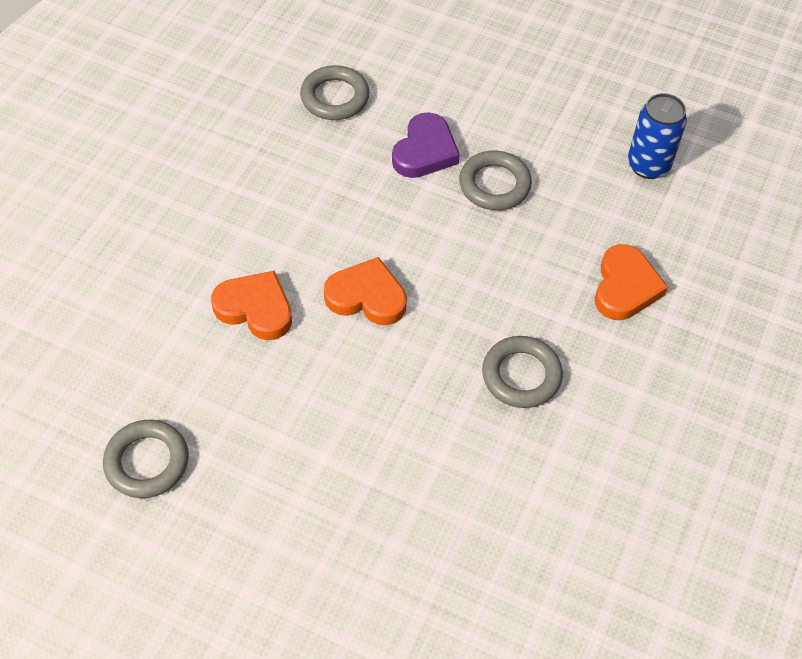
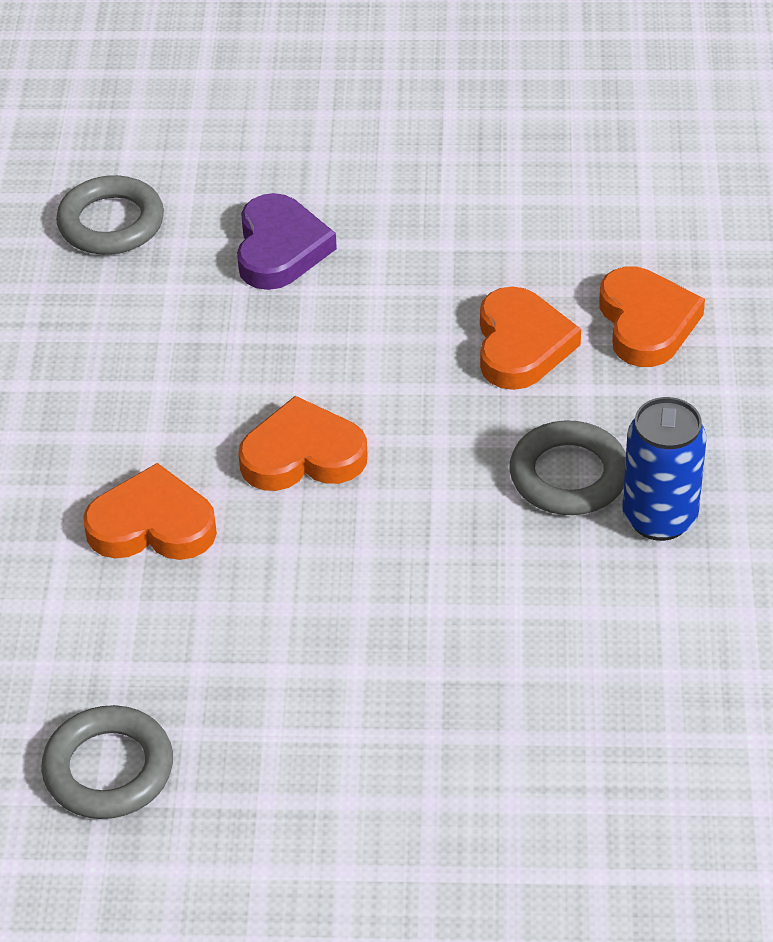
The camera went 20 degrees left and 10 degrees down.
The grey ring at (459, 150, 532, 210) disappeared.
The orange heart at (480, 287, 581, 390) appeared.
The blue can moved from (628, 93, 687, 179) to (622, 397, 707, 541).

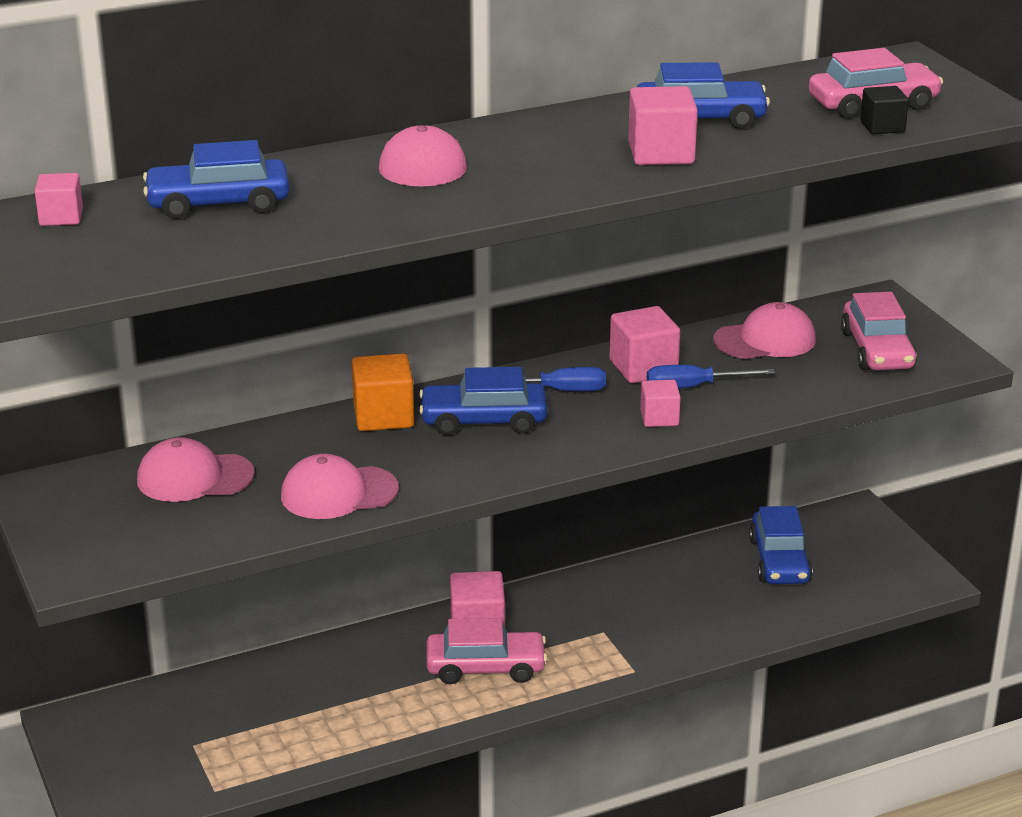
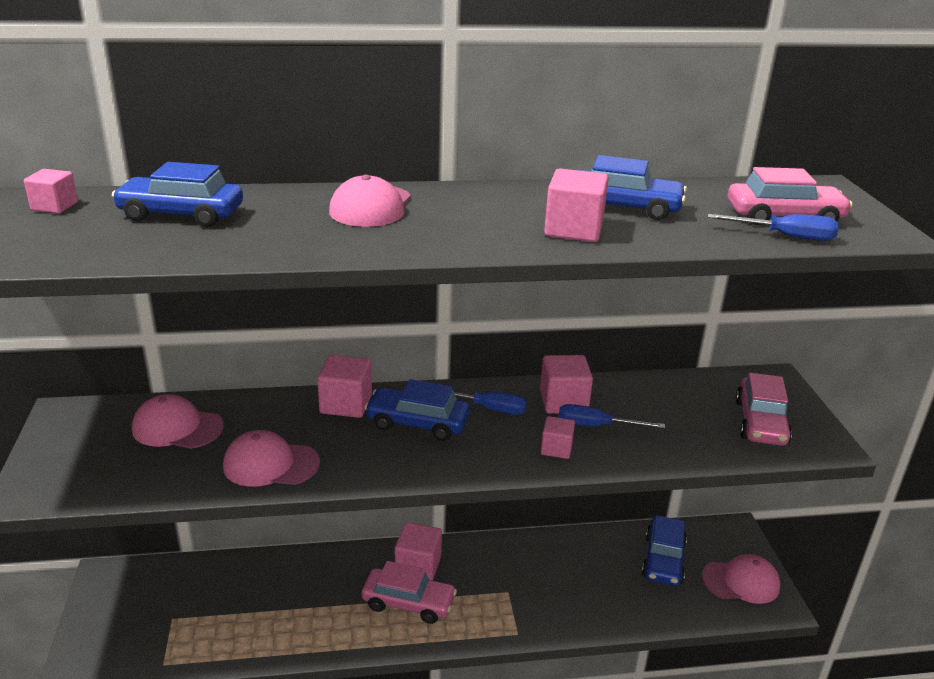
The camera went 15 degrees right and 0 degrees up.
The pink cap moved from (713, 302, 816, 359) to (702, 554, 781, 604).
The black cube at (860, 86, 909, 134) was replaced by the blue screwdriver at (708, 214, 839, 241).
The orange cube at (352, 353, 414, 431) became the pink cube at (317, 355, 372, 418).

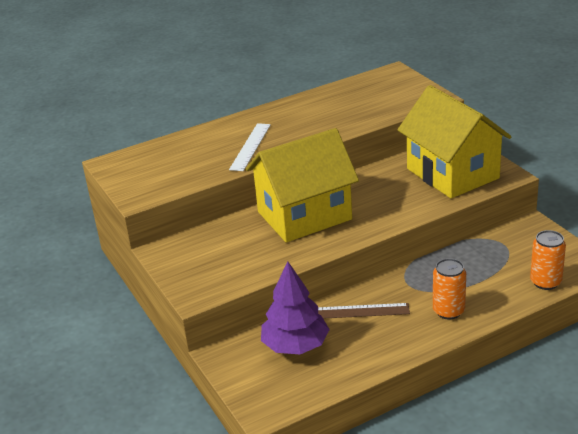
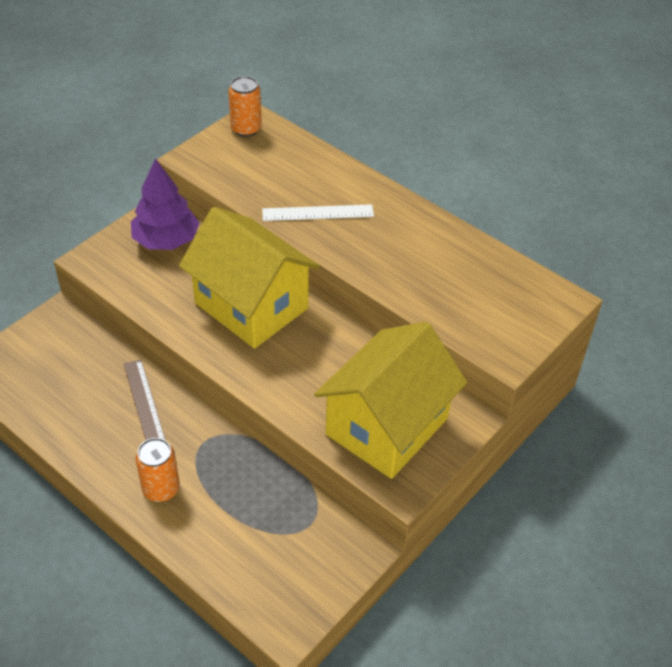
The camera went 65 degrees right and 15 degrees up.
The purple tree moved from (261, 261, 330, 354) to (131, 158, 200, 250).
The orange can moved from (530, 230, 566, 290) to (228, 76, 262, 137).

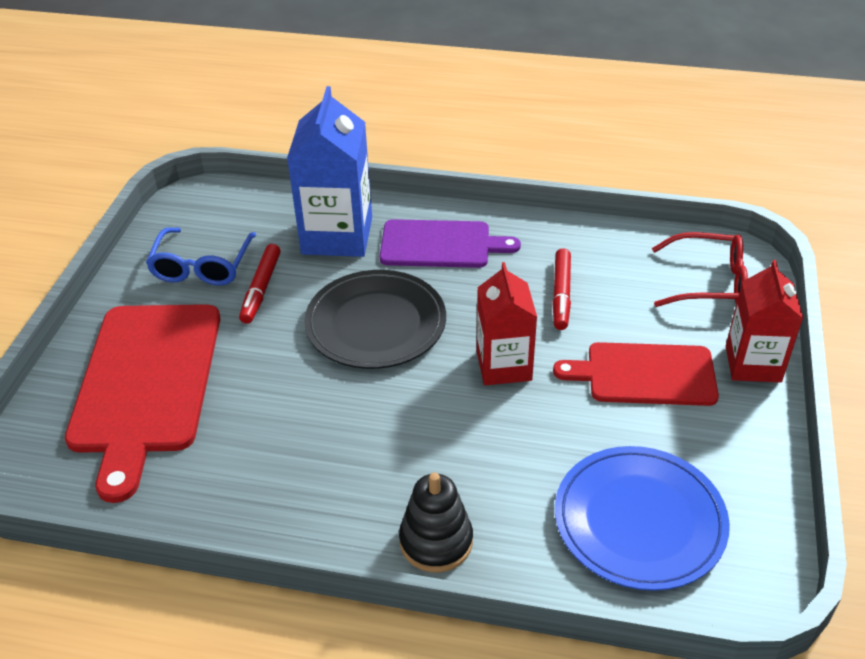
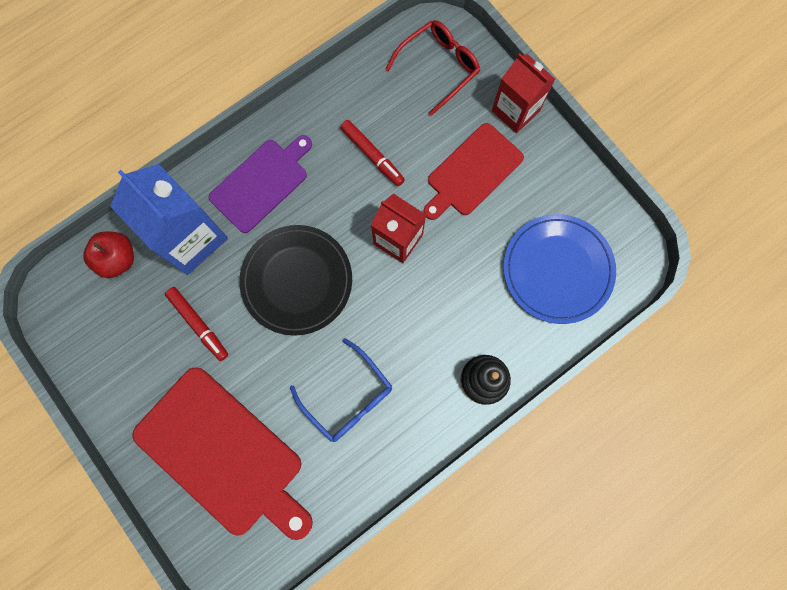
The camera went 50 degrees left and 35 degrees up.
The red apple at (83, 232, 134, 278) appeared.
The blue glasses moved from (146, 227, 256, 286) to (290, 338, 392, 442).

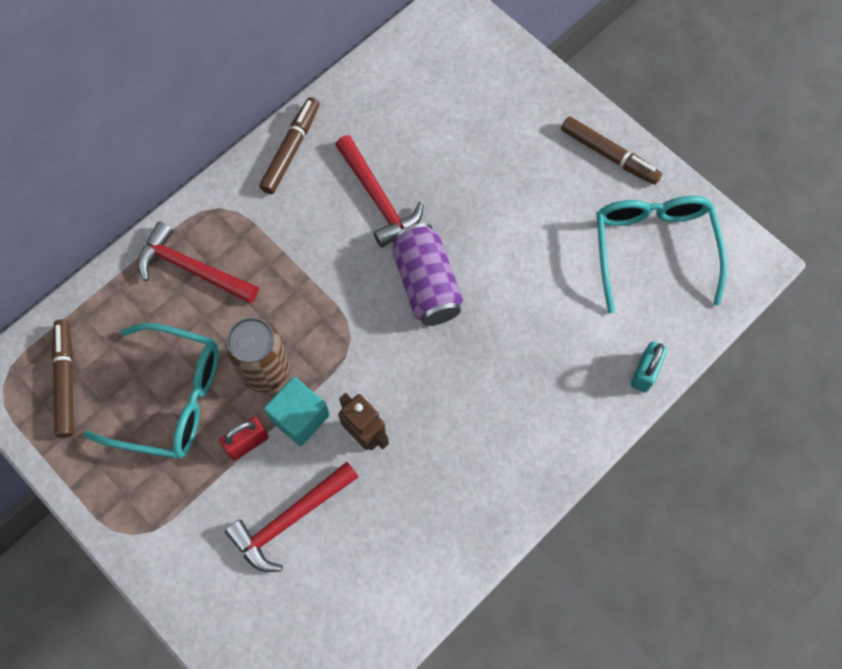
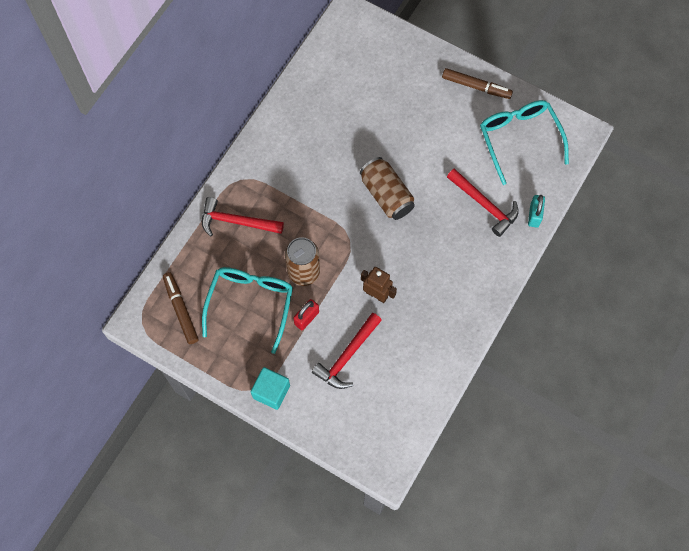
The camera went 15 degrees left and 0 degrees up.
The brown marker at (259, 97, 320, 194) disappeared.
The turquoise cube moved from (264, 377, 330, 446) to (251, 367, 290, 410).
The red hammer moved from (335, 135, 423, 248) to (447, 168, 519, 237).
The purple can at (393, 223, 463, 326) became the brown can at (360, 157, 415, 220).
The turquoise glasses at (83, 323, 219, 459) turned 75 degrees counterclockwise.

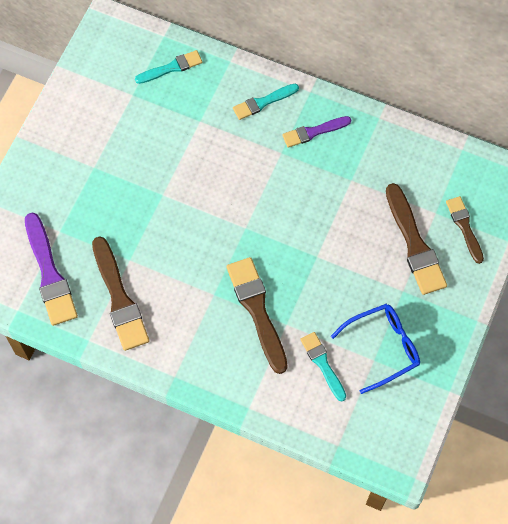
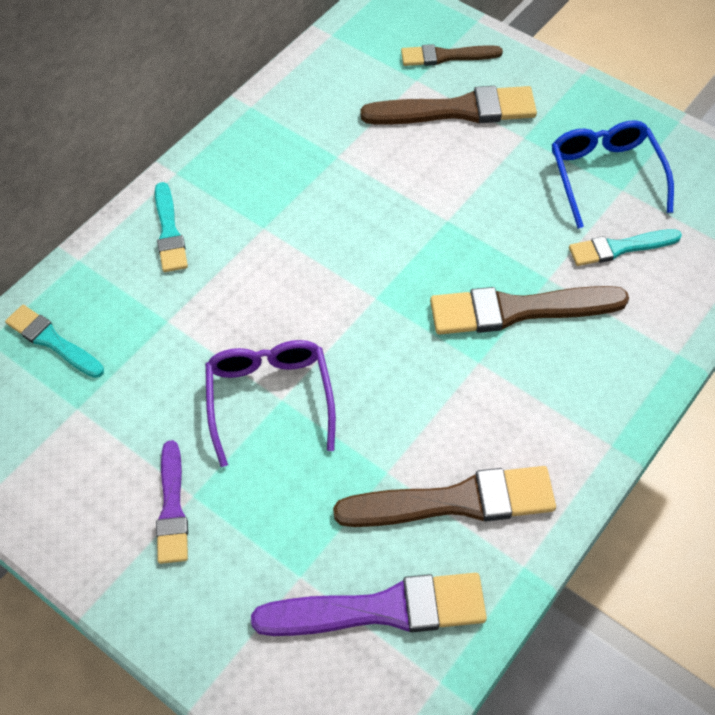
The camera went 75 degrees left and 10 degrees down.
The purple glasses at (205, 340, 336, 467) appeared.
The purple brush moved from (282, 116, 351, 148) to (156, 440, 188, 564).
The turquoise brush at (135, 50, 202, 84) turned 45 degrees counterclockwise.

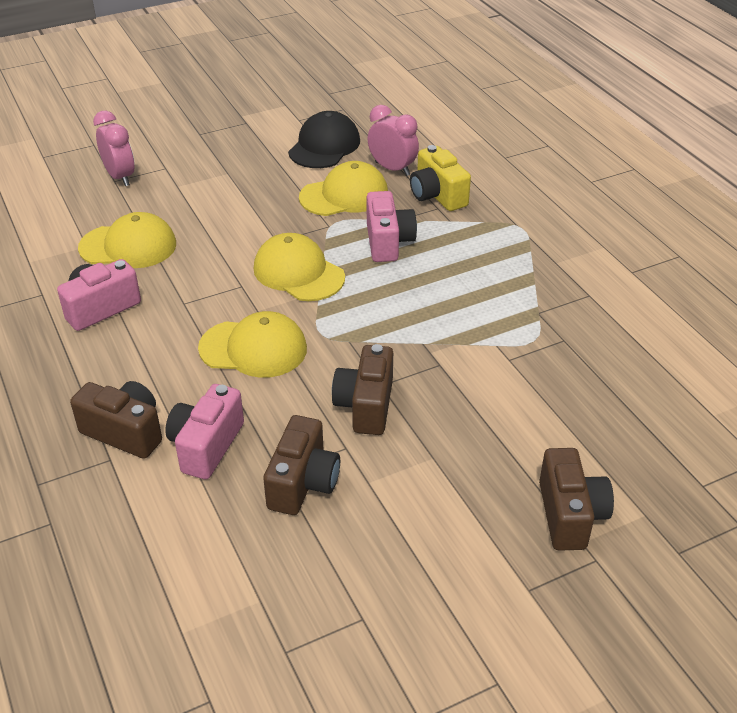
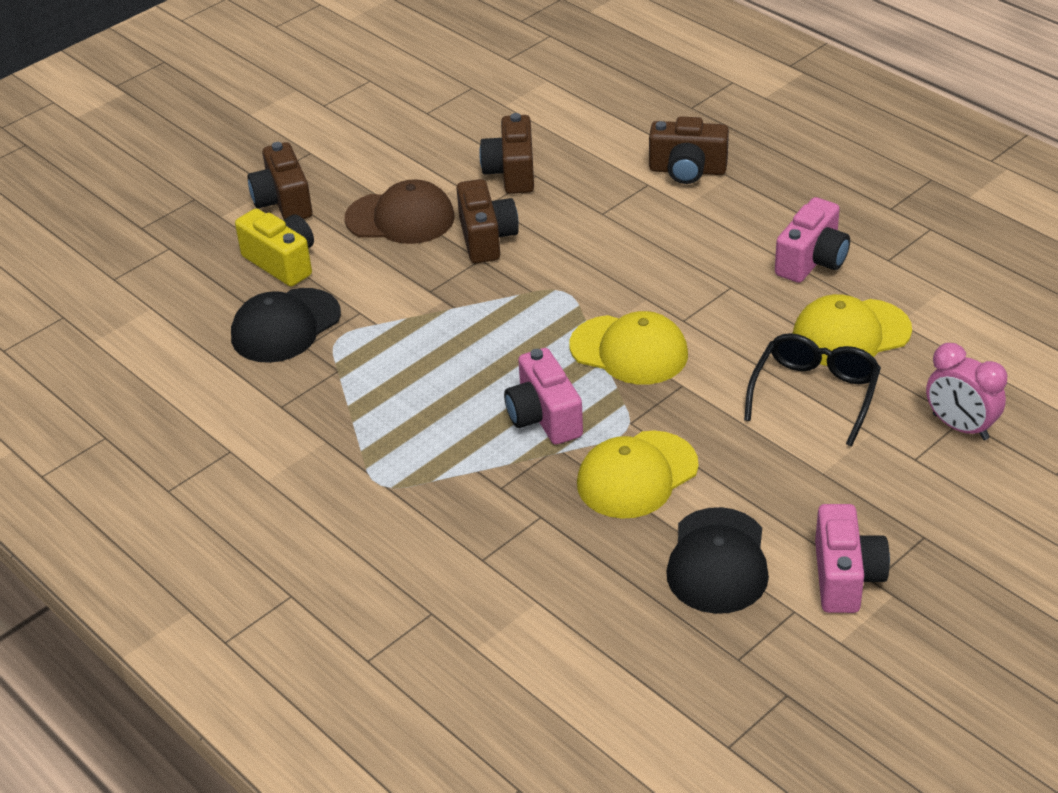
The camera went 165 degrees right and 0 degrees up.
The yellow cap at (198, 311, 307, 378) disappeared.
The pink clock at (368, 105, 419, 176) disappeared.
The black cap at (231, 288, 341, 363) appeared.
The brown cap at (345, 179, 454, 244) appeared.
The black glasses at (744, 333, 881, 446) appeared.
The pink camera moved from (165, 384, 244, 479) to (815, 504, 890, 613).
The yellow camera moved from (410, 145, 471, 211) to (235, 209, 314, 286).

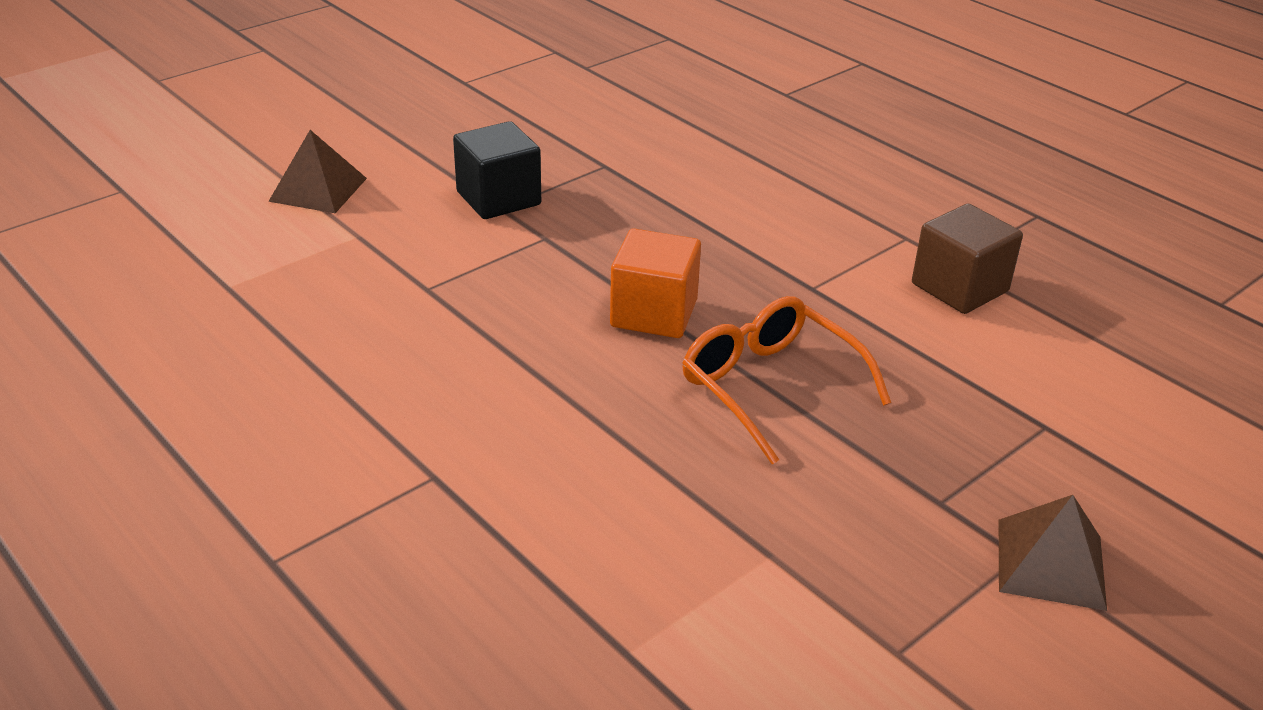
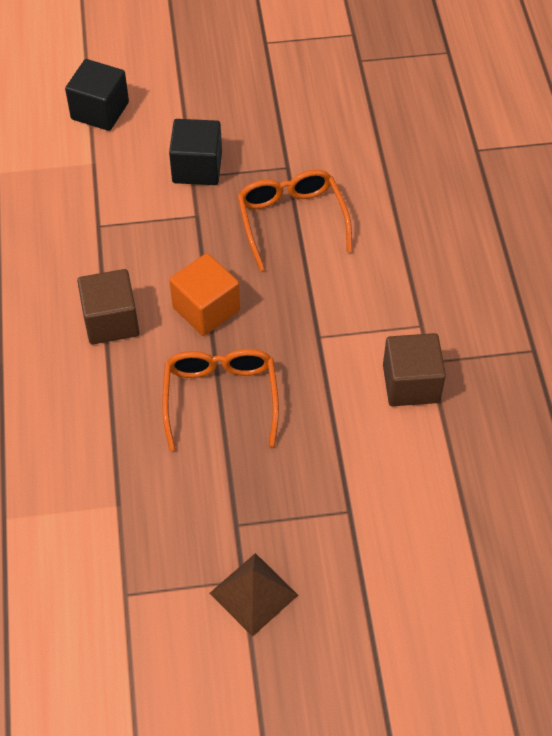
The camera went 35 degrees right and 20 degrees up.
The brown cube at (77, 269, 139, 344) appeared.
The orange glasses at (237, 169, 352, 271) appeared.
The brown pyramid at (268, 130, 367, 213) was replaced by the black cube at (65, 59, 129, 131).

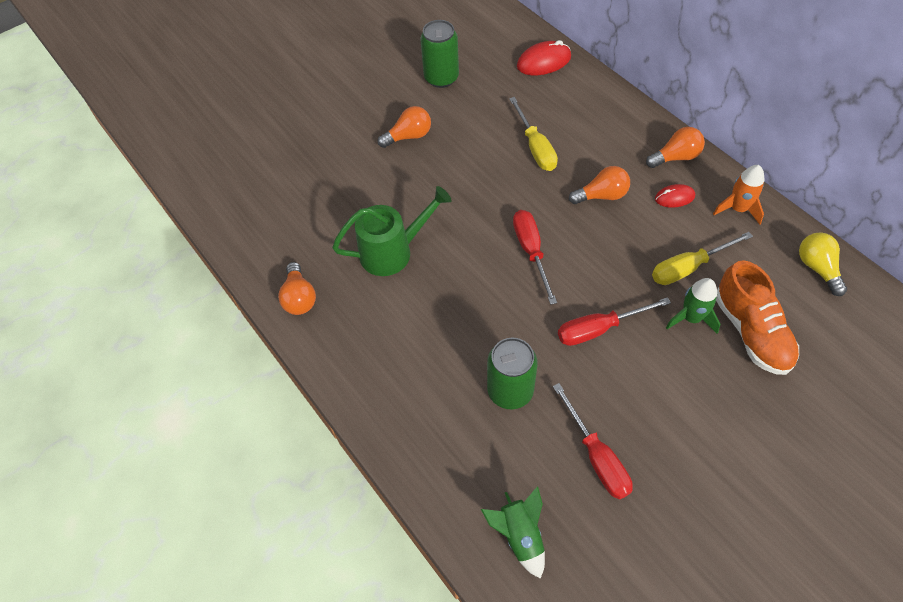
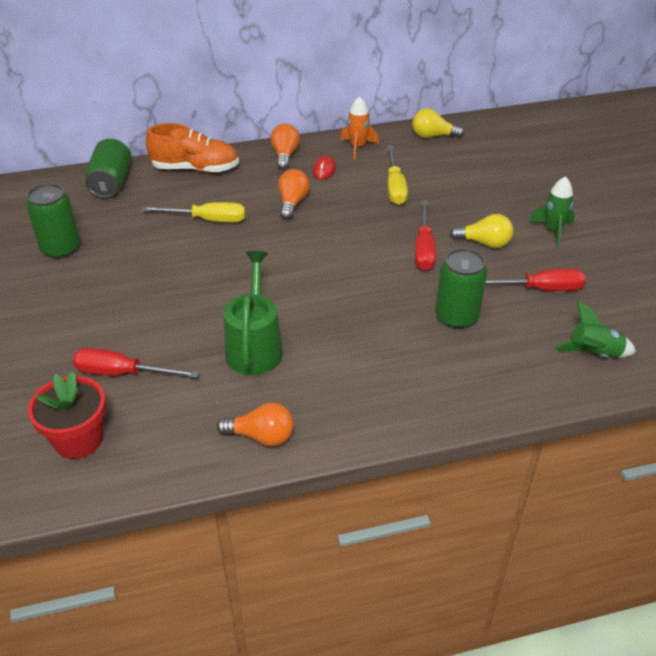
The camera went 70 degrees left and 15 degrees down.
The orange light bulb at (378, 106, 431, 148) disappeared.
The red flower pot at (28, 371, 106, 459) appeared.
The yellow light bulb at (450, 214, 513, 248) appeared.
The red screwdriver moved from (513, 210, 557, 305) to (73, 348, 199, 378).
The green rocket moved from (666, 278, 720, 334) to (529, 176, 575, 246).
The orange shoe moved from (716, 260, 799, 375) to (146, 123, 239, 173).
The red mouse at (517, 40, 571, 75) was replaced by the green can at (84, 139, 131, 198).

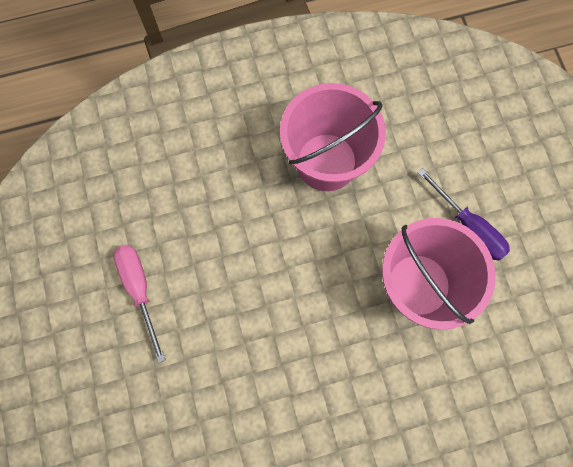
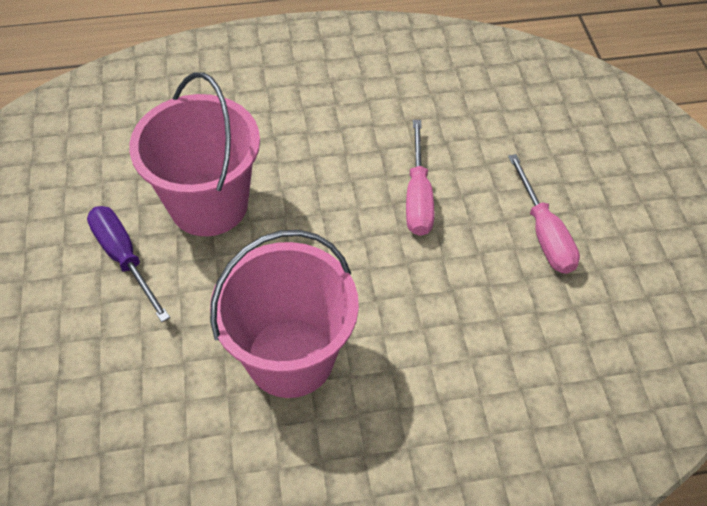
The camera went 175 degrees left and 20 degrees down.
The pink screwdriver at (406, 120, 434, 236) appeared.

